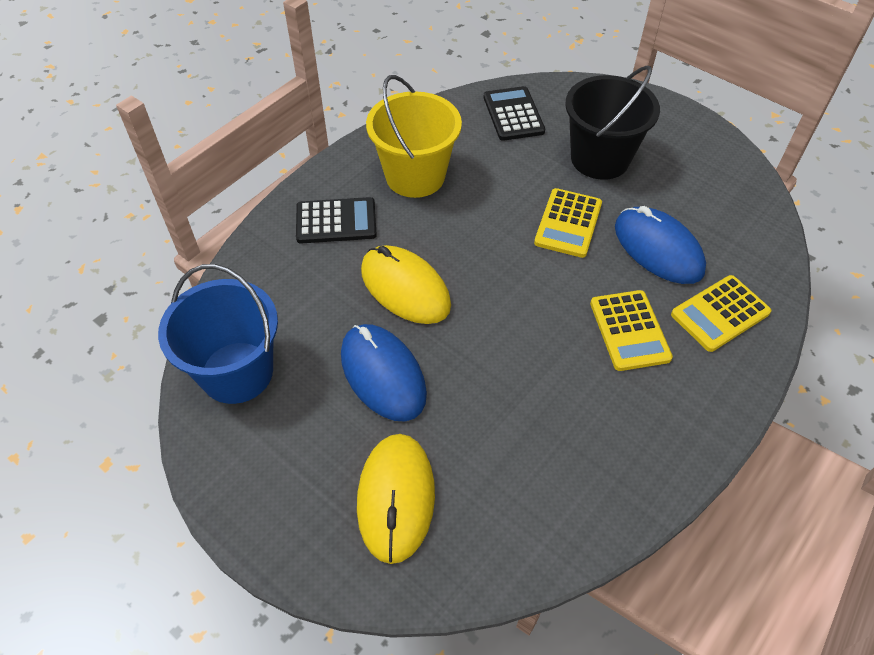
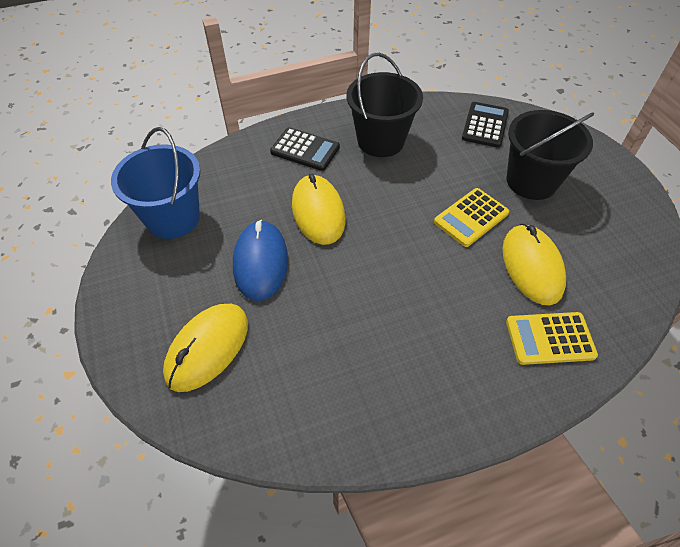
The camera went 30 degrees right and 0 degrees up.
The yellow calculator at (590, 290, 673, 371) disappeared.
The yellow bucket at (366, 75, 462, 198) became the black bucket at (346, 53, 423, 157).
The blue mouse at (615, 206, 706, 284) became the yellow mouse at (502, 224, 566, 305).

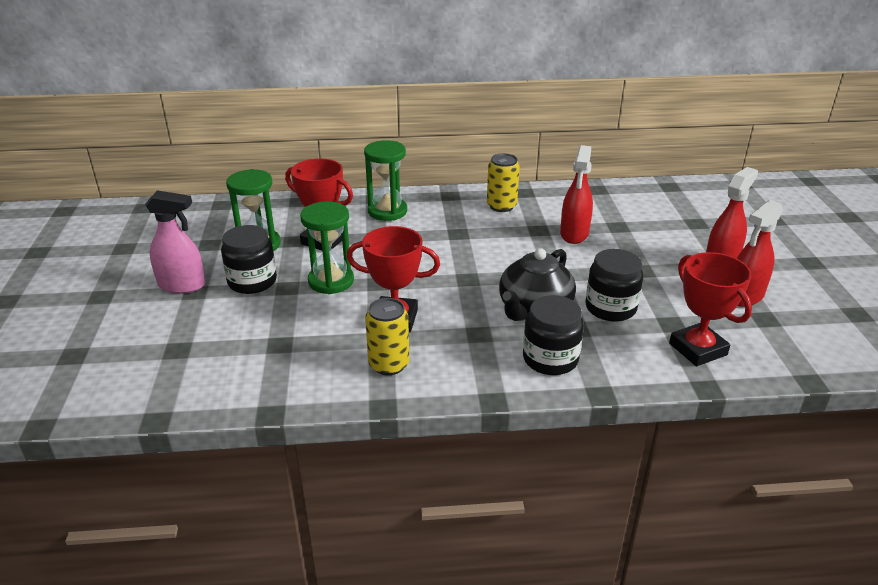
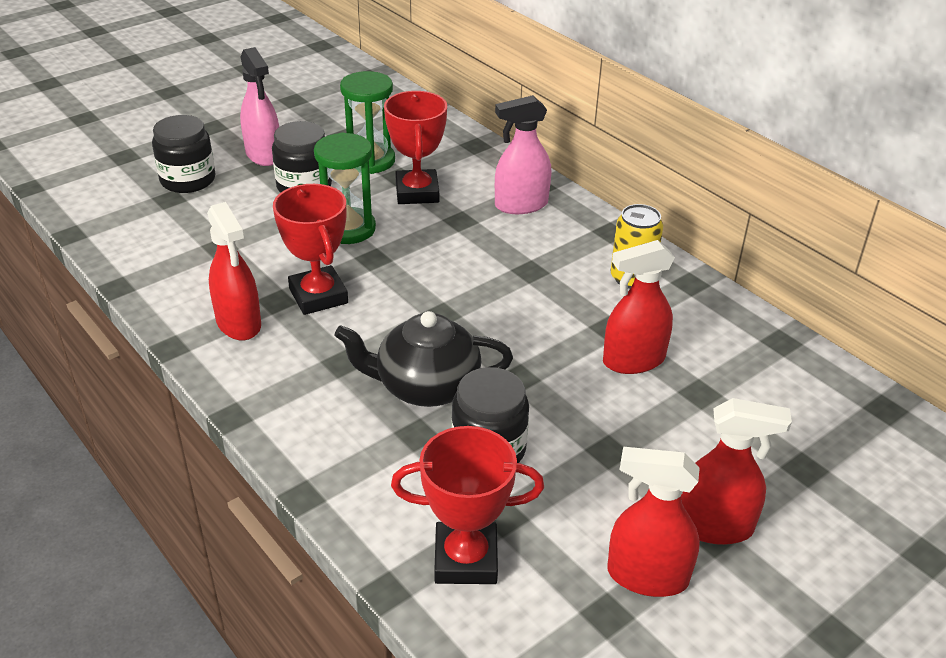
The camera went 55 degrees right and 5 degrees up.
The black jar moved from (523, 295, 584, 375) to (152, 115, 216, 193).
The green hourglass at (364, 140, 407, 221) was replaced by the pink spray bottle at (495, 95, 552, 214).
The yellow can at (365, 298, 409, 375) was replaced by the red spray bottle at (207, 202, 261, 340).
The red trophy at (669, 252, 752, 366) turned 60 degrees clockwise.

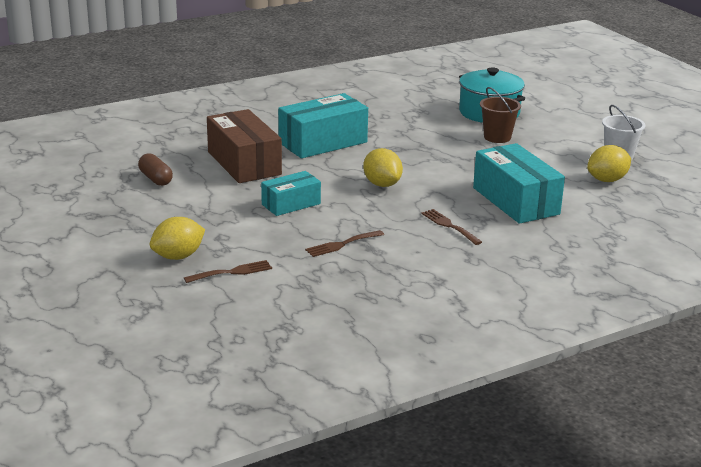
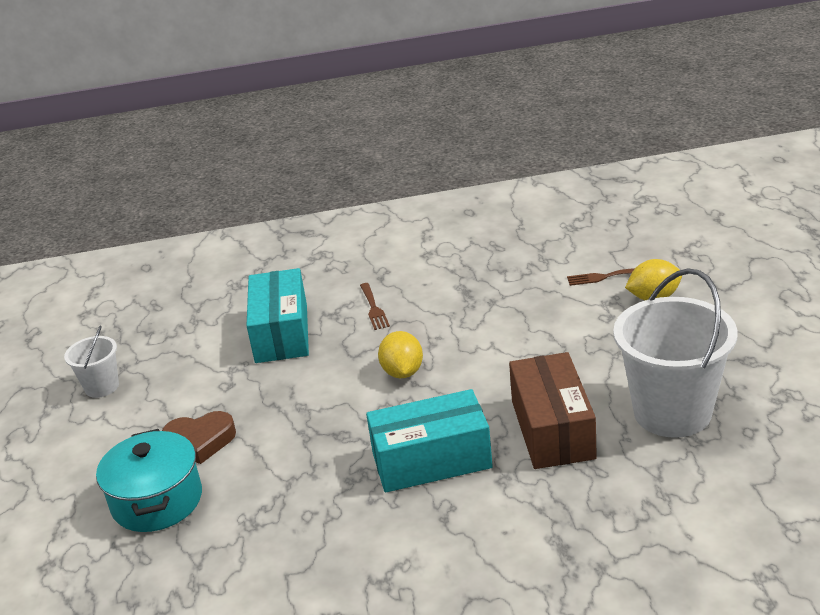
The camera went 155 degrees left and 5 degrees up.
The turquoise box at (261, 171, 321, 216) disappeared.
The brown fork at (305, 230, 384, 257) disappeared.
The yellow lemon at (587, 145, 631, 182) disappeared.
The brown capsule at (138, 153, 173, 186) was replaced by the white bucket at (613, 268, 737, 438).
The brown bucket at (480, 87, 521, 143) was replaced by the brown heart at (162, 411, 236, 464).

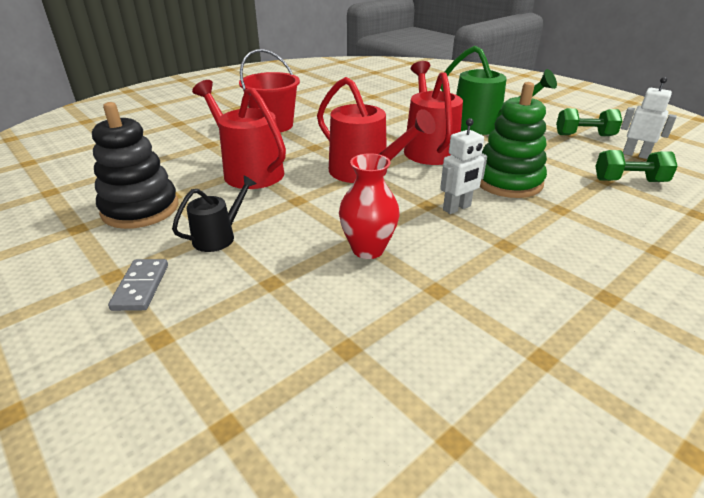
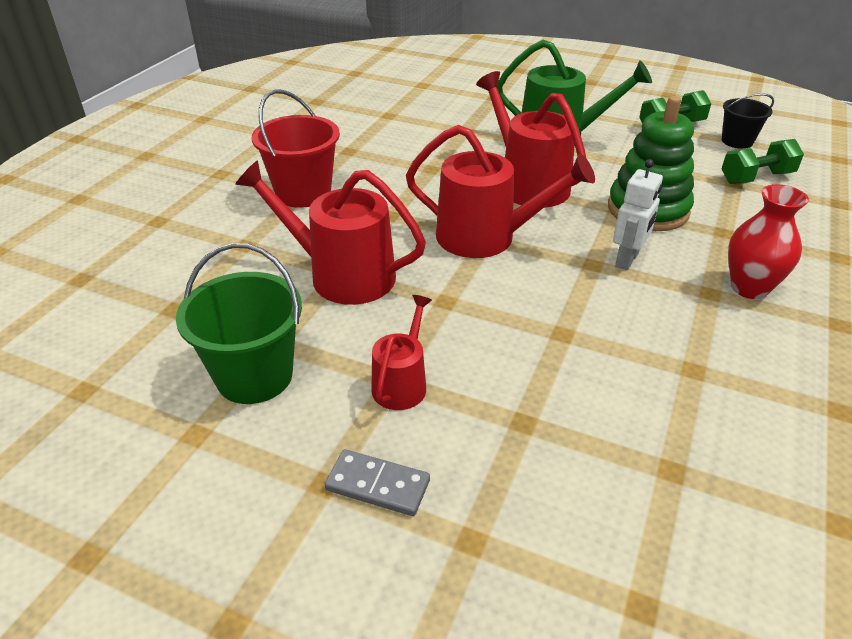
The camera went 25 degrees left and 5 degrees up.
The red vase moved from (339, 153, 400, 259) to (728, 184, 809, 299).
The black stacking toy at (92, 102, 179, 229) was replaced by the green bucket at (176, 243, 302, 404).
The white robot at (621, 77, 677, 159) was replaced by the black bucket at (722, 93, 774, 149).
The black watering can at (172, 175, 257, 252) became the red watering can at (371, 295, 432, 410).
The grey domino at (108, 259, 168, 311) turned 45 degrees counterclockwise.

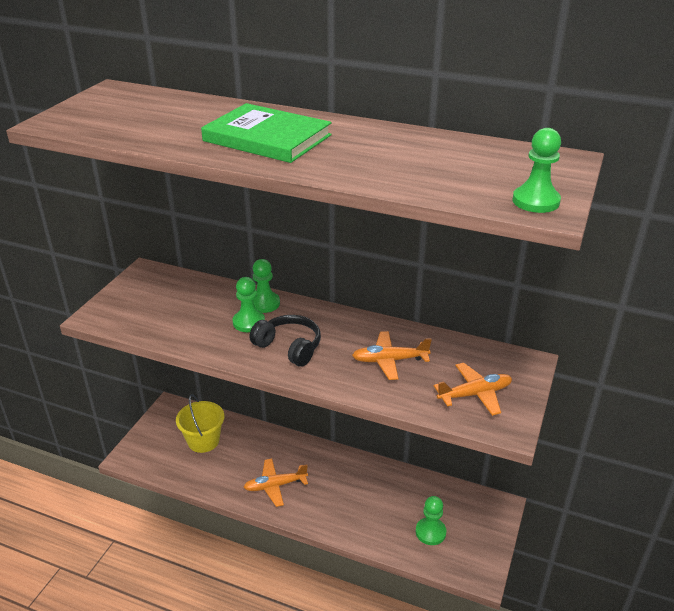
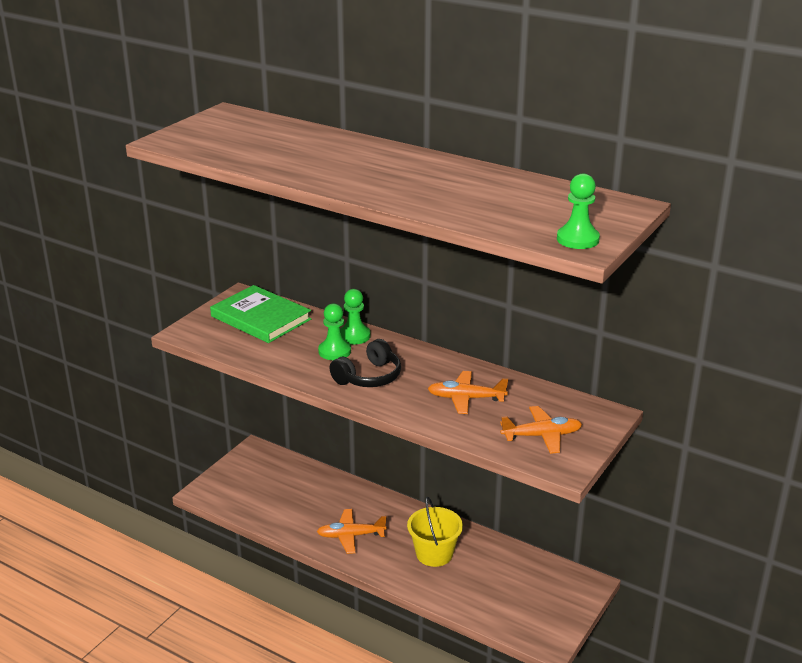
The camera went 10 degrees right and 5 degrees down.
The green pawn at (416, 496, 446, 545) disappeared.
The yellow bucket moved from (176, 394, 224, 453) to (407, 497, 463, 567).
The green book moved from (201, 103, 332, 163) to (210, 285, 311, 343).
The black headphones at (250, 315, 321, 367) turned 90 degrees clockwise.

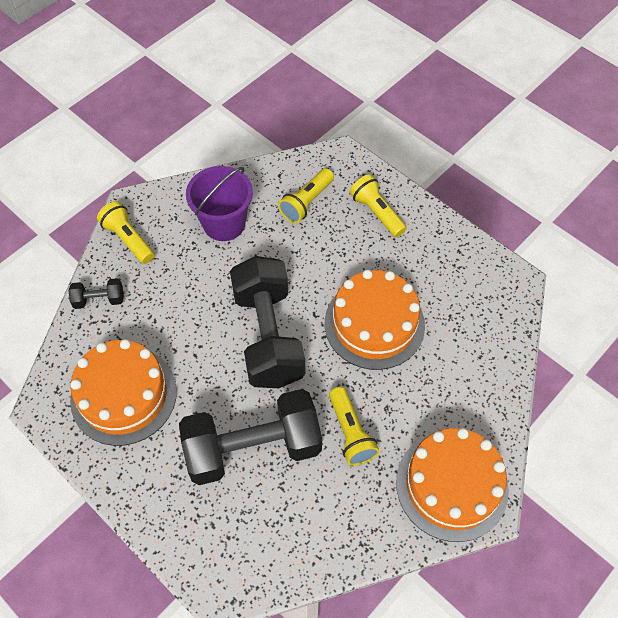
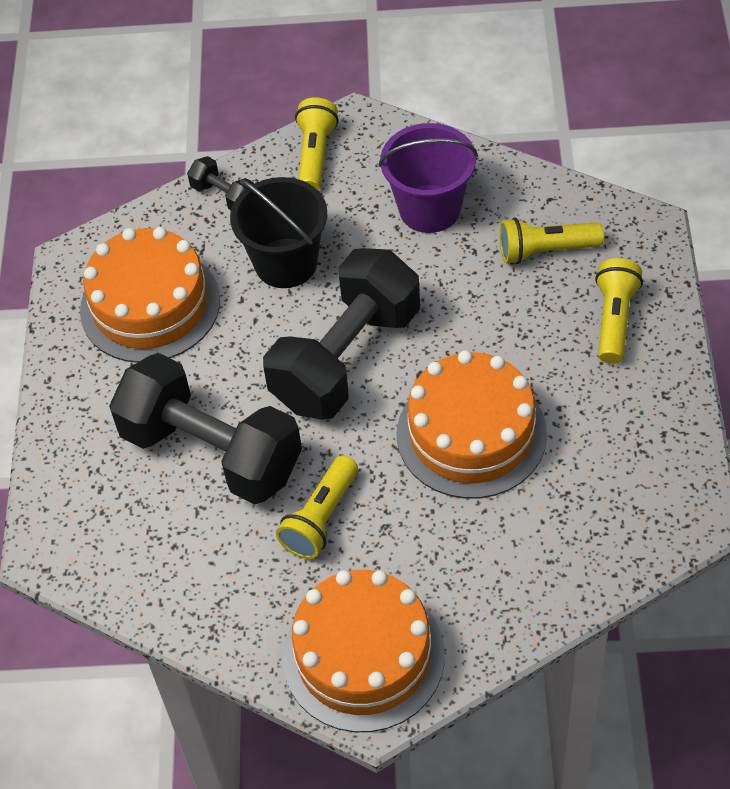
The camera went 50 degrees right and 5 degrees down.
The black bucket at (230, 177, 327, 288) appeared.

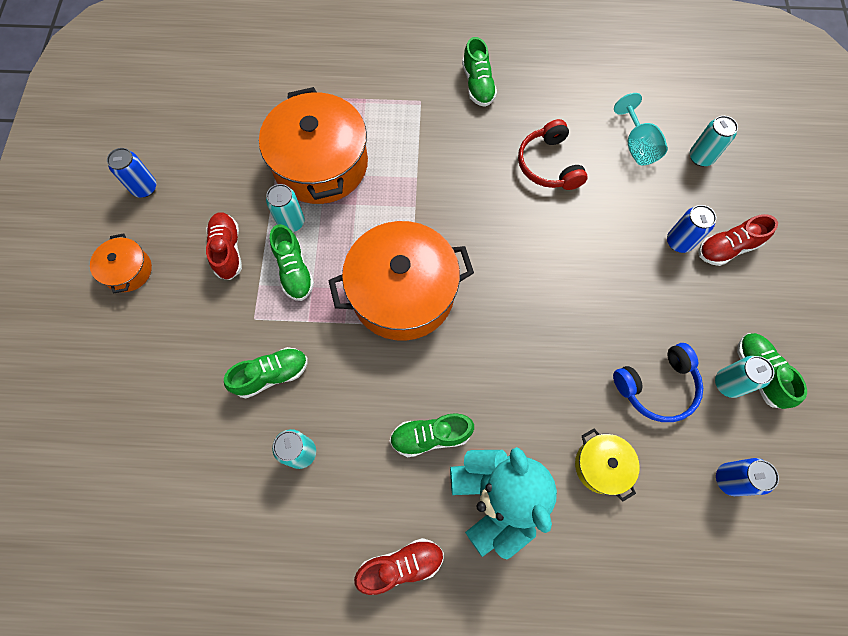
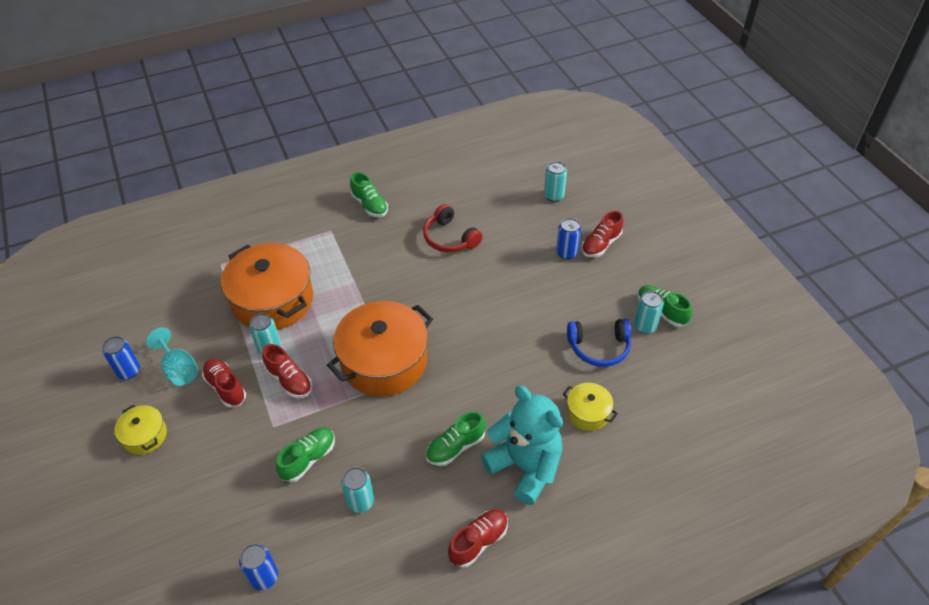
The camera went 25 degrees left and 20 degrees down.
The turquoise goblet moved from (614, 93, 668, 166) to (146, 328, 198, 386).
The blue can moved from (716, 458, 779, 496) to (239, 544, 278, 590).
The orange pot at (90, 233, 152, 294) became the yellow pot at (114, 405, 167, 455).
The green shoe at (270, 224, 314, 301) became the red shoe at (262, 344, 312, 398).
The blue headphones at (613, 343, 703, 422) turned 45 degrees clockwise.

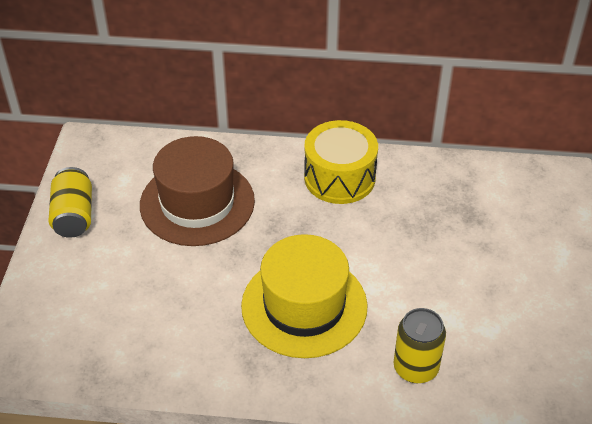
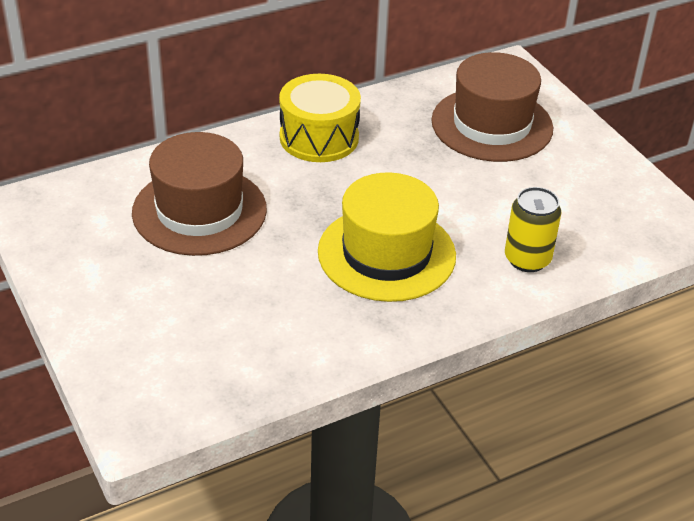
The camera went 35 degrees left and 5 degrees down.
The yellow can at (48, 167, 92, 238) disappeared.
The brown hat at (431, 52, 553, 162) appeared.

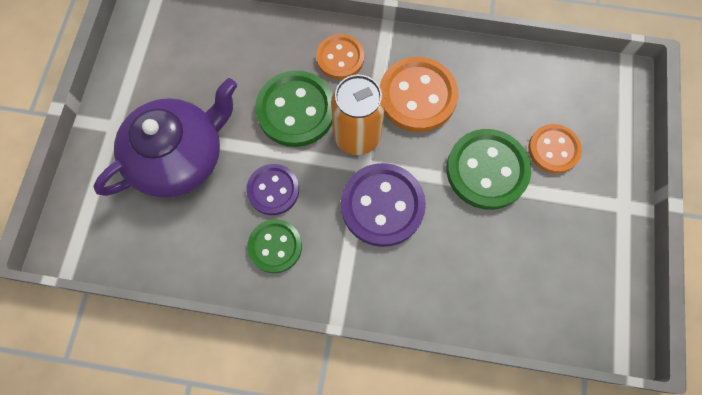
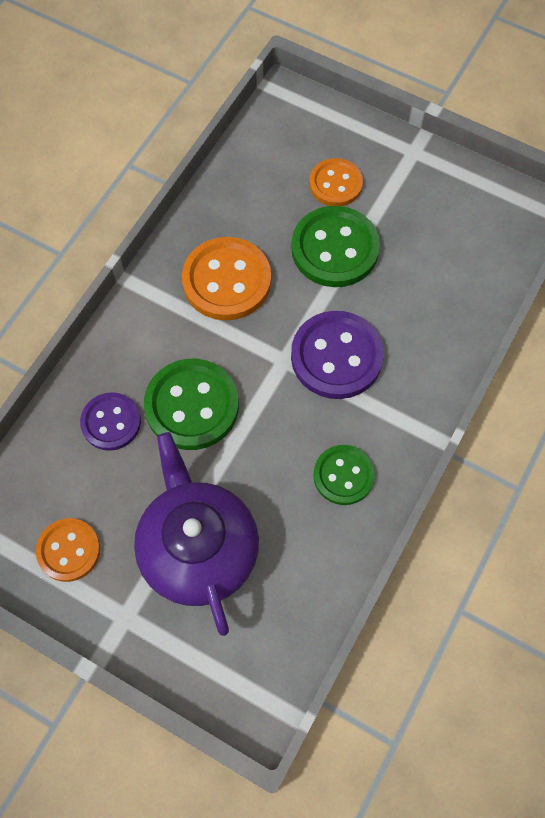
The camera went 70 degrees left and 5 degrees down.
The orange can at (331, 74, 385, 155) disappeared.
The purple button moved from (246, 164, 299, 215) to (80, 392, 141, 451).
The orange button moved from (316, 34, 364, 80) to (36, 518, 100, 582).

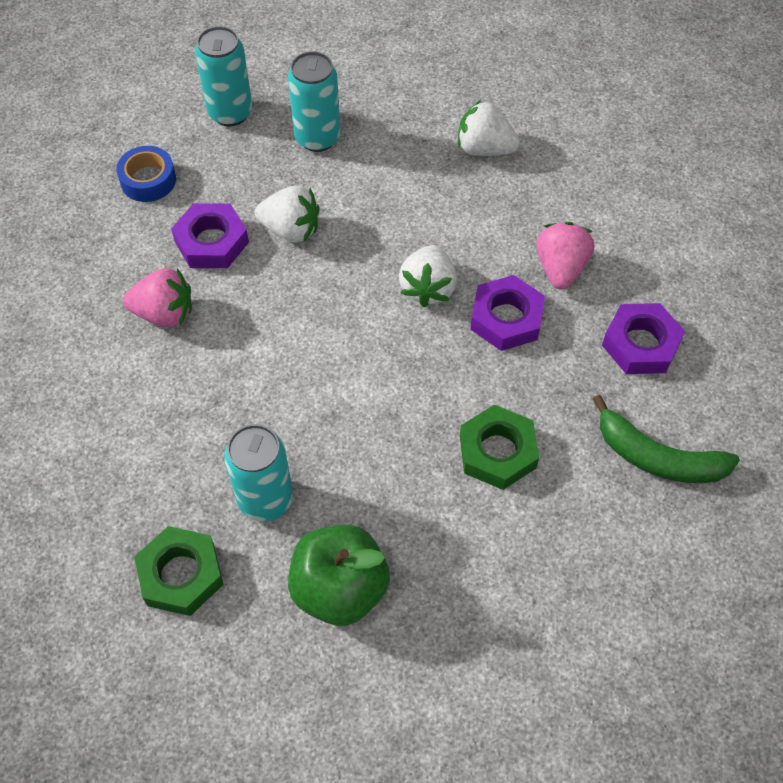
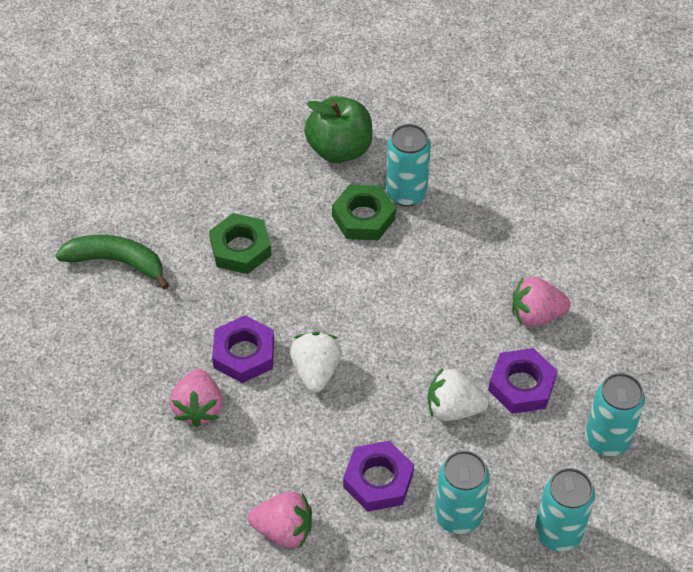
The camera went 170 degrees right and 5 degrees down.
The green nut moved from (134, 526, 224, 616) to (332, 185, 396, 240).
The purple nut moved from (602, 303, 685, 374) to (343, 441, 414, 512).
The blue tape at (116, 146, 176, 202) was replaced by the turquoise can at (585, 373, 645, 456).
The white strawberry at (458, 100, 520, 156) became the pink strawberry at (248, 491, 312, 548).

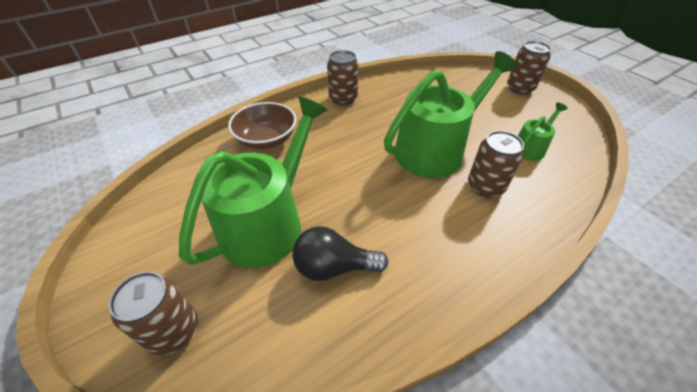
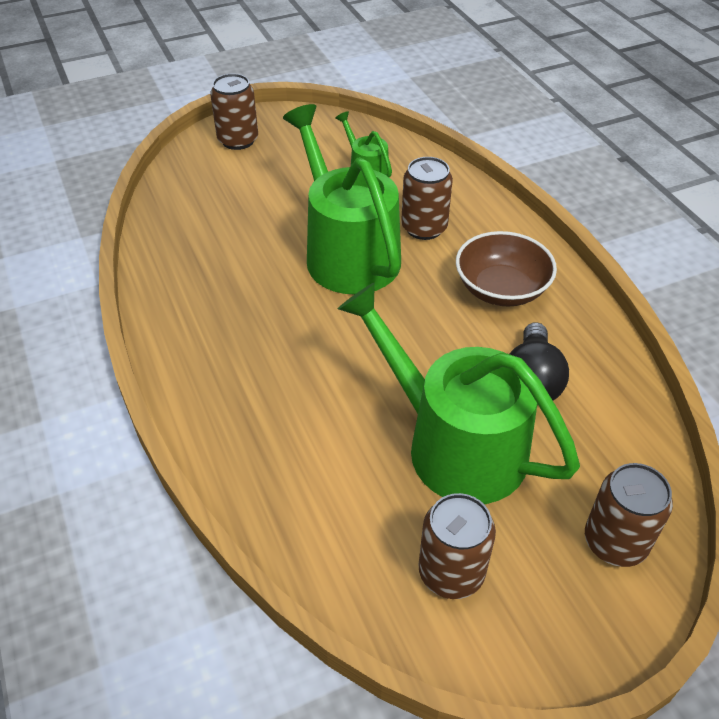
The camera went 80 degrees left and 0 degrees up.
The brown bowl moved from (228, 102, 296, 149) to (456, 231, 557, 307).
The brown can moved from (327, 50, 358, 105) to (419, 493, 496, 599).

